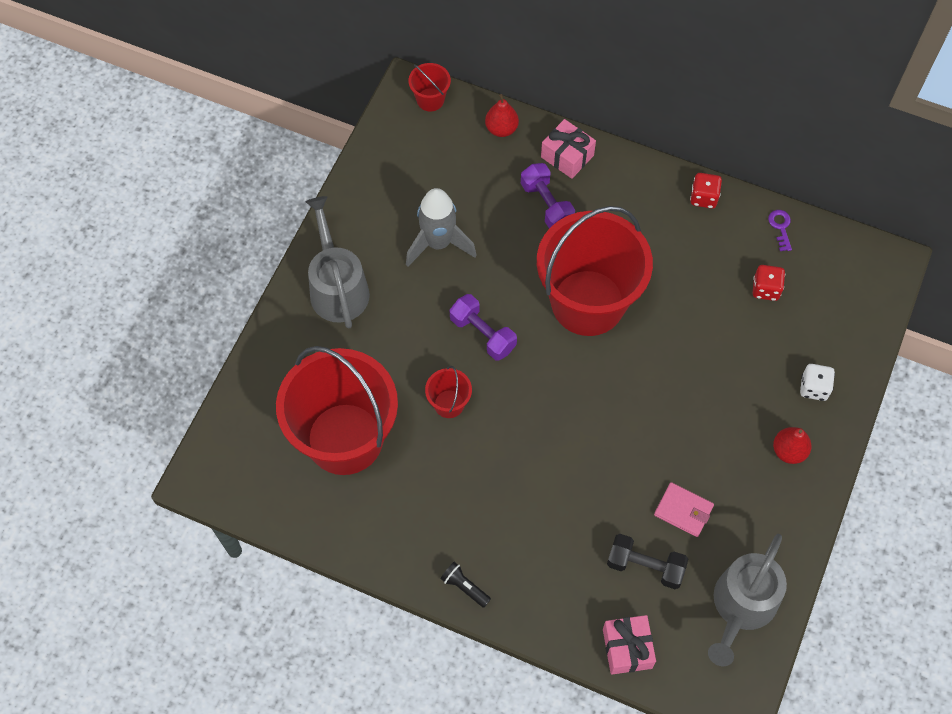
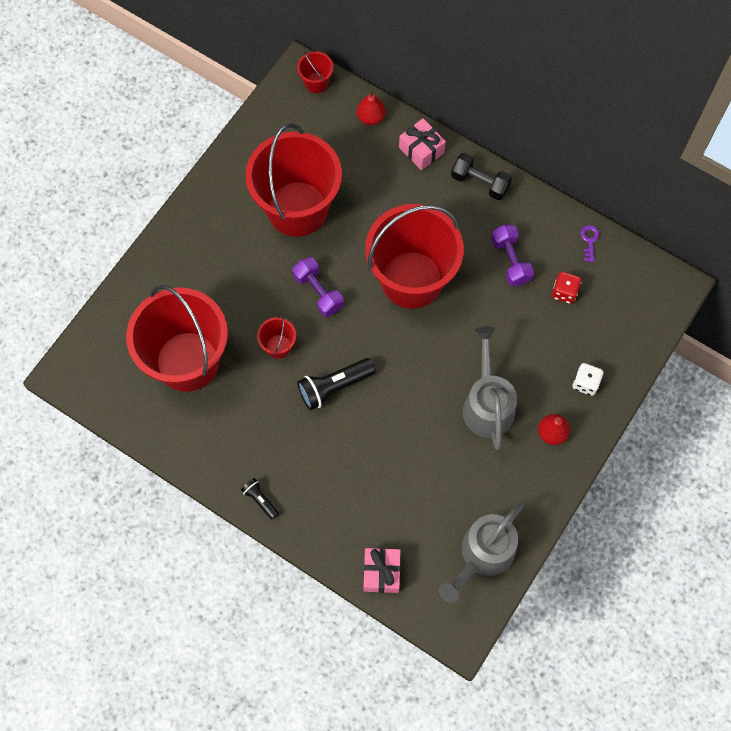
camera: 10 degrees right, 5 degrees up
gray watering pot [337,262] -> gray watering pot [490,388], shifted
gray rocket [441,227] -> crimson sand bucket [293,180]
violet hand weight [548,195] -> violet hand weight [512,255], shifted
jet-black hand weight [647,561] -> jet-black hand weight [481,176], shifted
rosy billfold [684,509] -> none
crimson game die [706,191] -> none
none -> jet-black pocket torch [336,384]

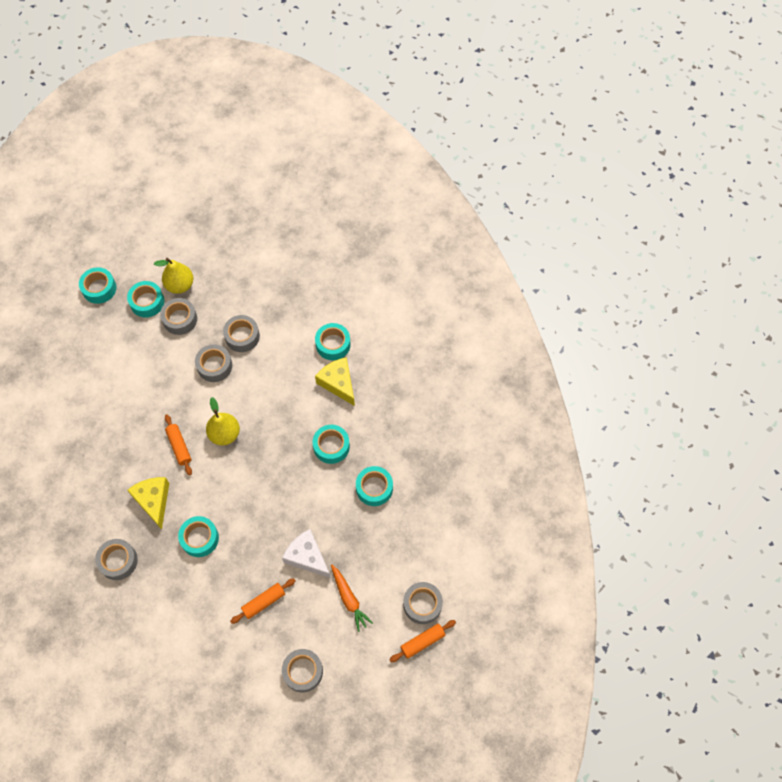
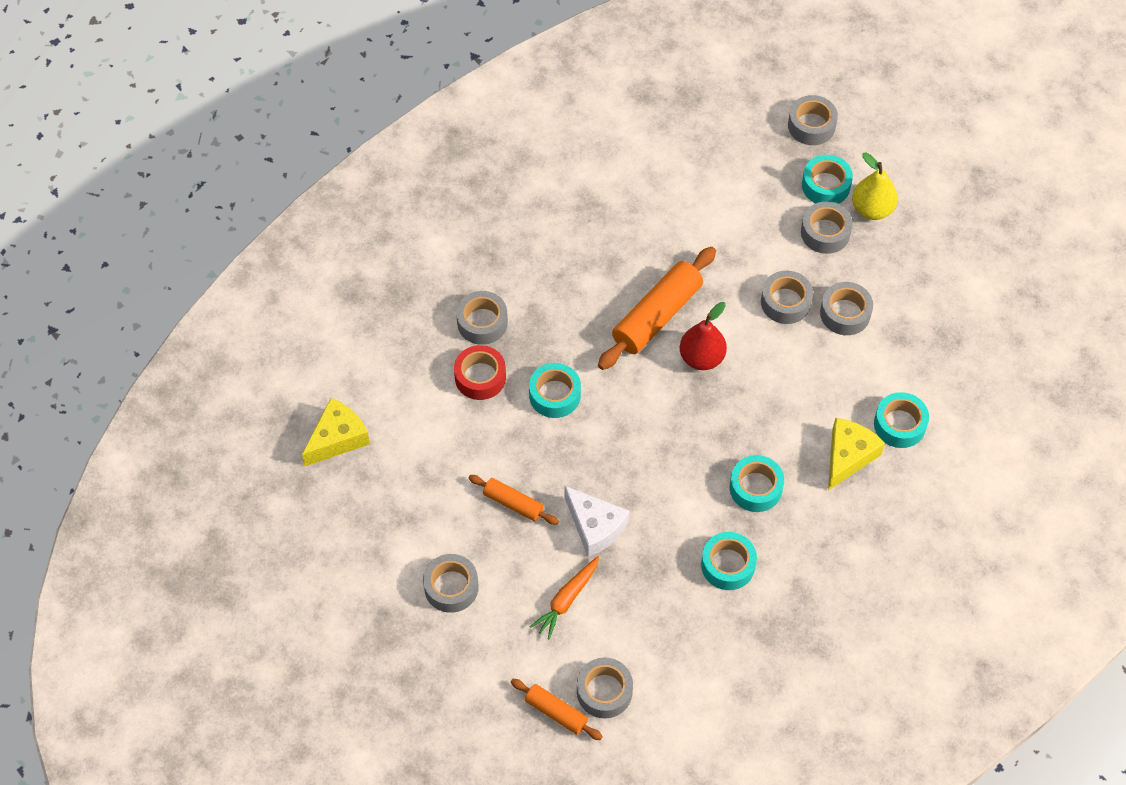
camera: 65 degrees right, 5 degrees down
turquoise roll of tape [97,285] -> gray roll of tape [813,120]
bright yellow cheese [148,503] -> bright yellow cheese [336,432], shifted
orange-coloured pastry roller [178,445] -> orange-coloured pastry roller [657,308], x1.84
bright yellow pear fruit [223,421] -> crimson pear fruit [703,336]
white cheese [306,553] -> white cheese [596,521], 120 degrees clockwise
none -> crimson roll of tape [480,372]

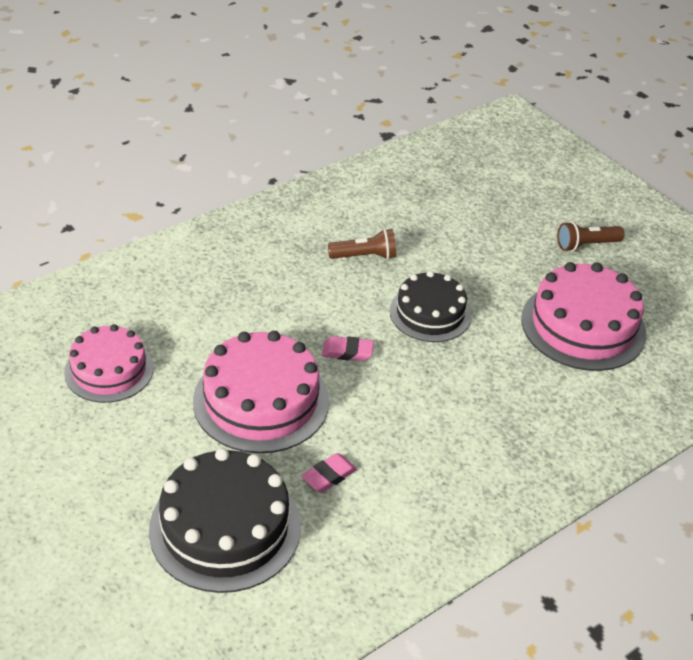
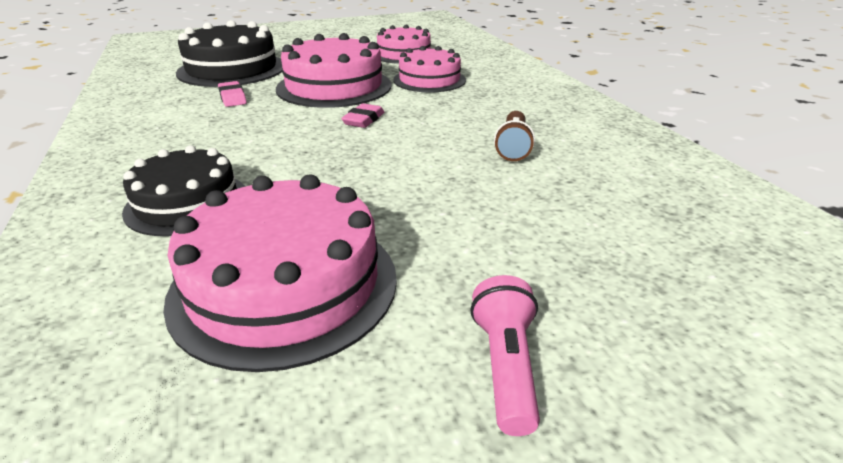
camera: 110 degrees right, 10 degrees down
jet-black cake [430,306] -> jet-black cake [183,190], shifted
brown pocket torch [591,236] -> rosy pocket torch [505,355]
none -> rosy cake [429,69]

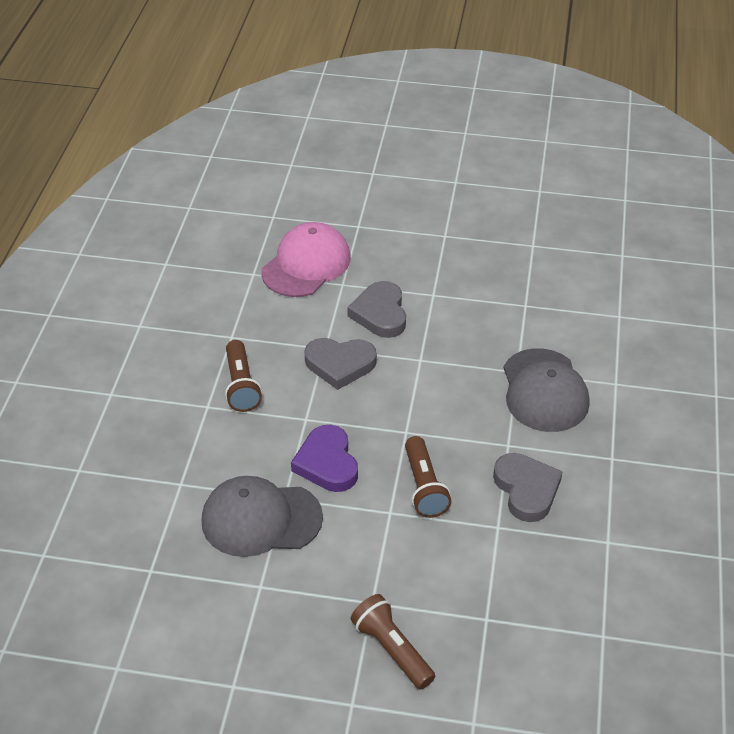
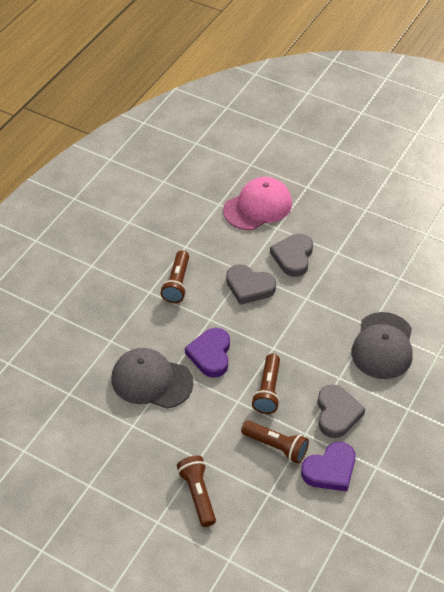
camera: 20 degrees right, 5 degrees up
none -> brown pocket torch [275,442]
none -> violet heart shape [328,466]

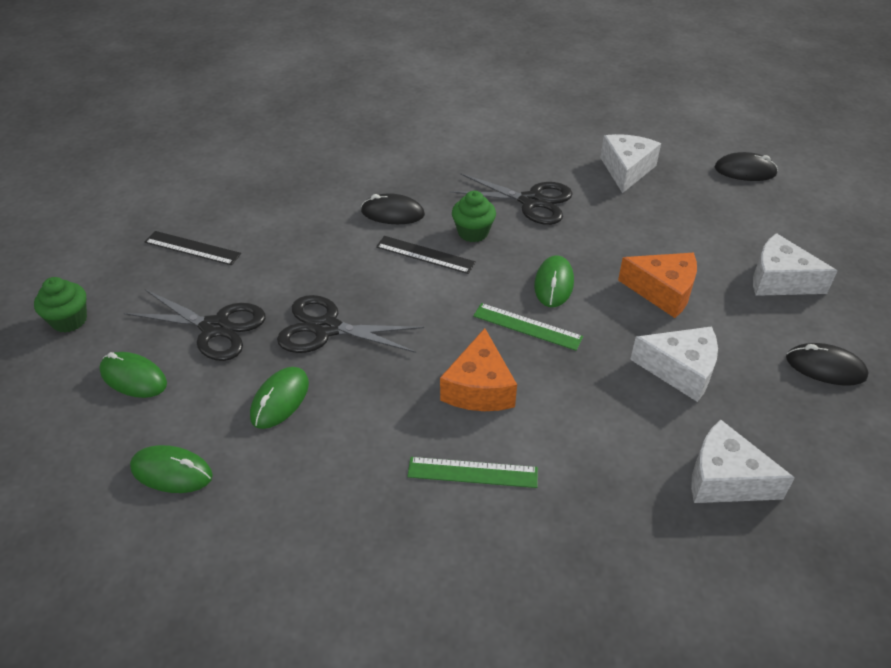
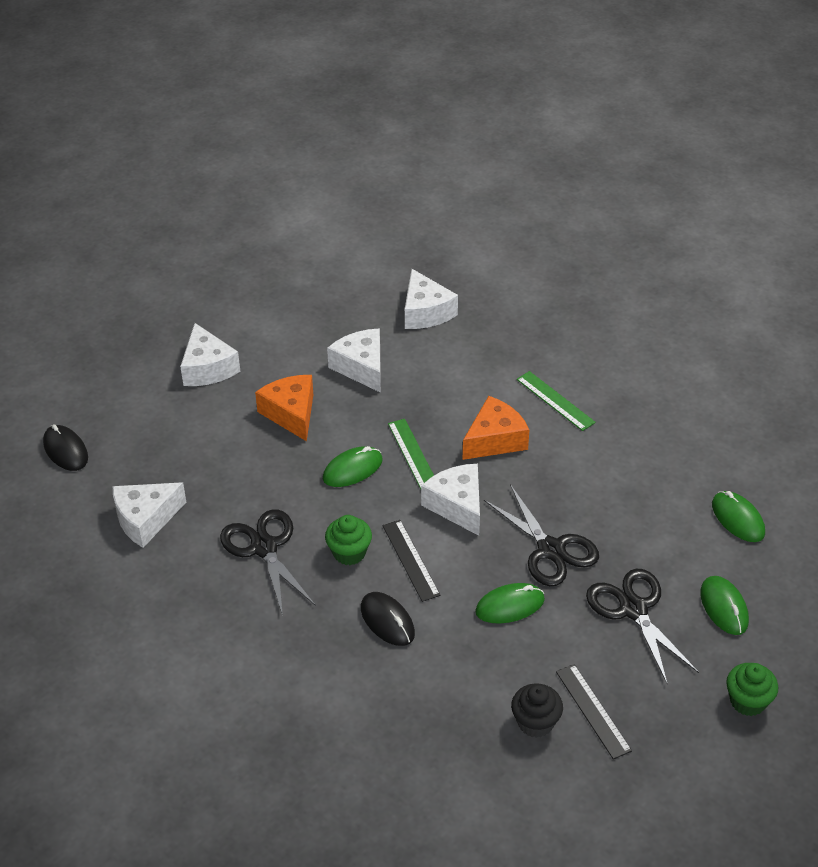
camera: 135 degrees left, 0 degrees up
emerald mouse [279,398] -> emerald mouse [510,603], shifted
jet-black mouse [827,364] -> none
none -> white cheese [450,500]
none -> jet-black fairy cake [537,710]

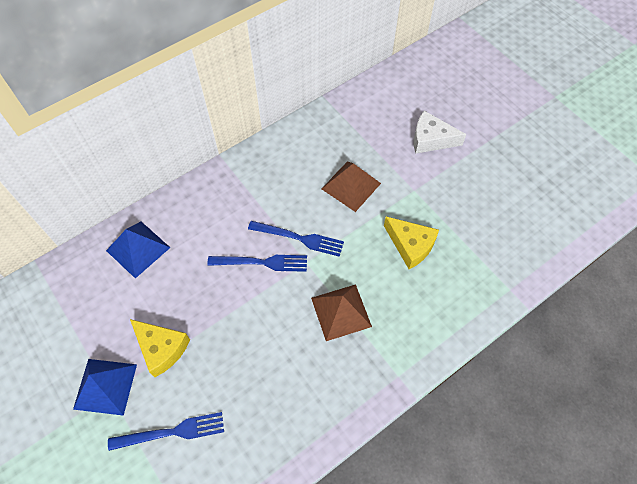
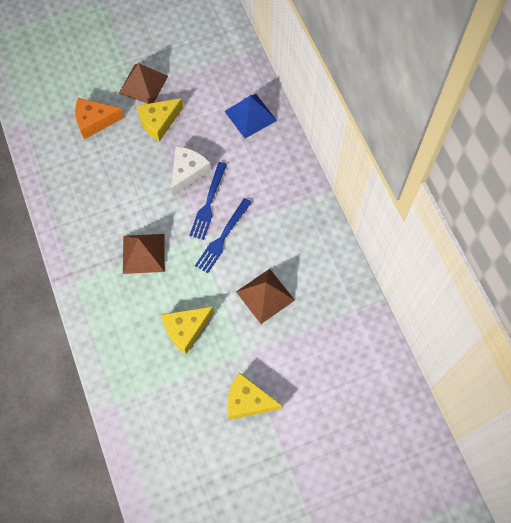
camera: 105 degrees right, 5 degrees up
royal blue pyramid [105,387] -> brown pyramid [143,83]
royal blue table fork [166,431] -> orange-coloured cheese [99,118]
white cheese [440,132] -> white cheese [191,171], shifted
none -> bright yellow cheese [254,396]

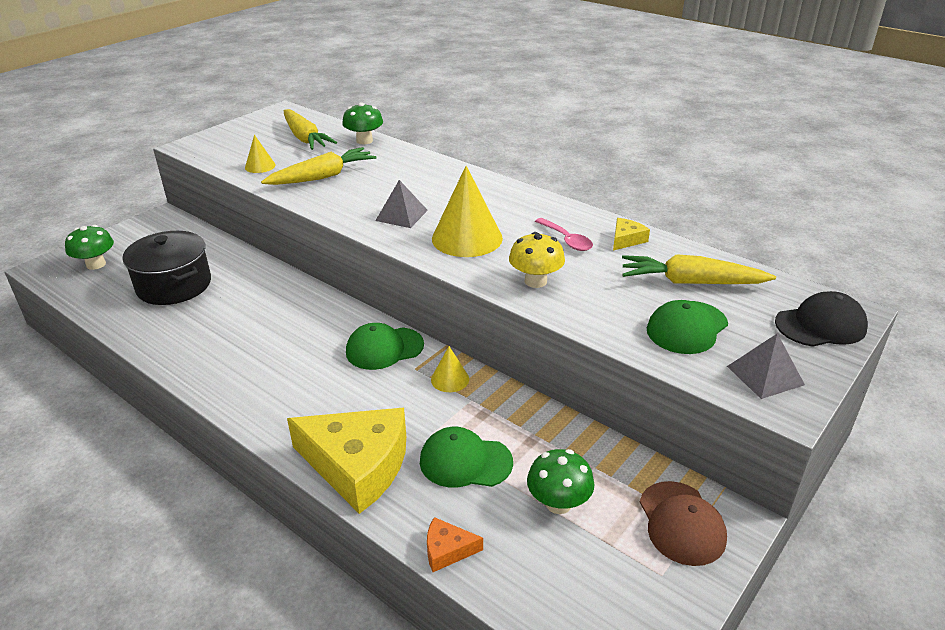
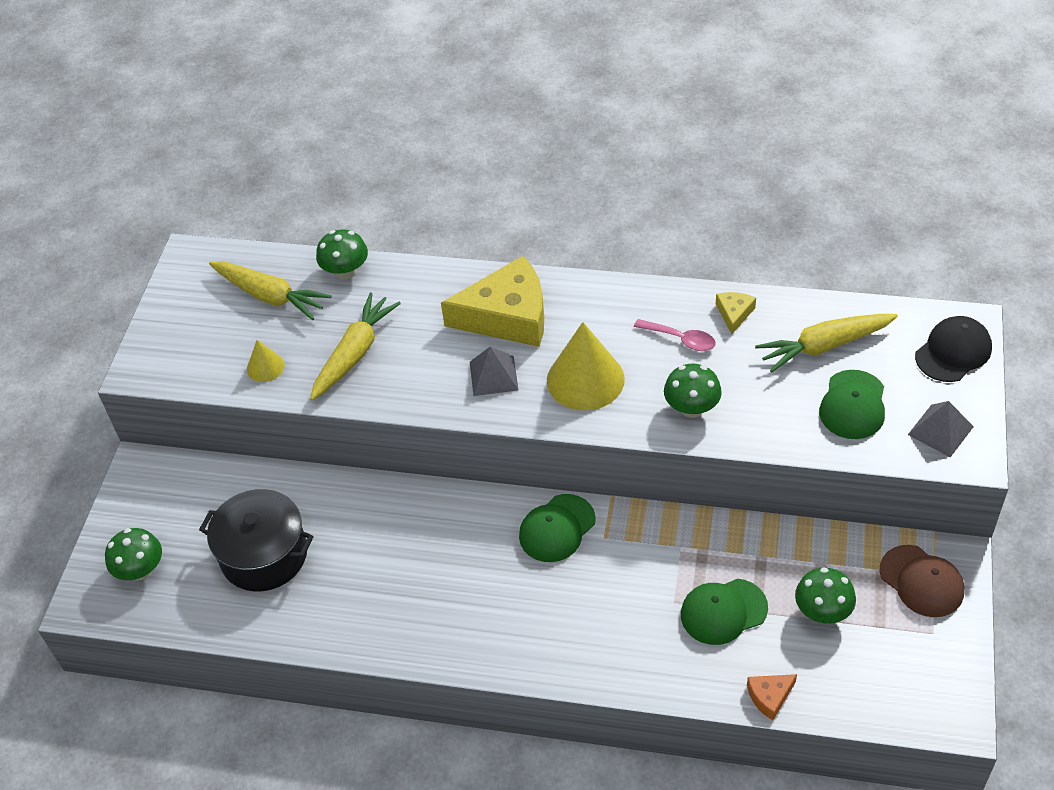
camera: 25 degrees left, 15 degrees up
bright yellow cheese [346,461] -> bright yellow cheese [492,301], shifted
bright yellow solid cone [450,369] -> none
bright yellow mushroom [537,260] -> emerald mushroom [693,390]

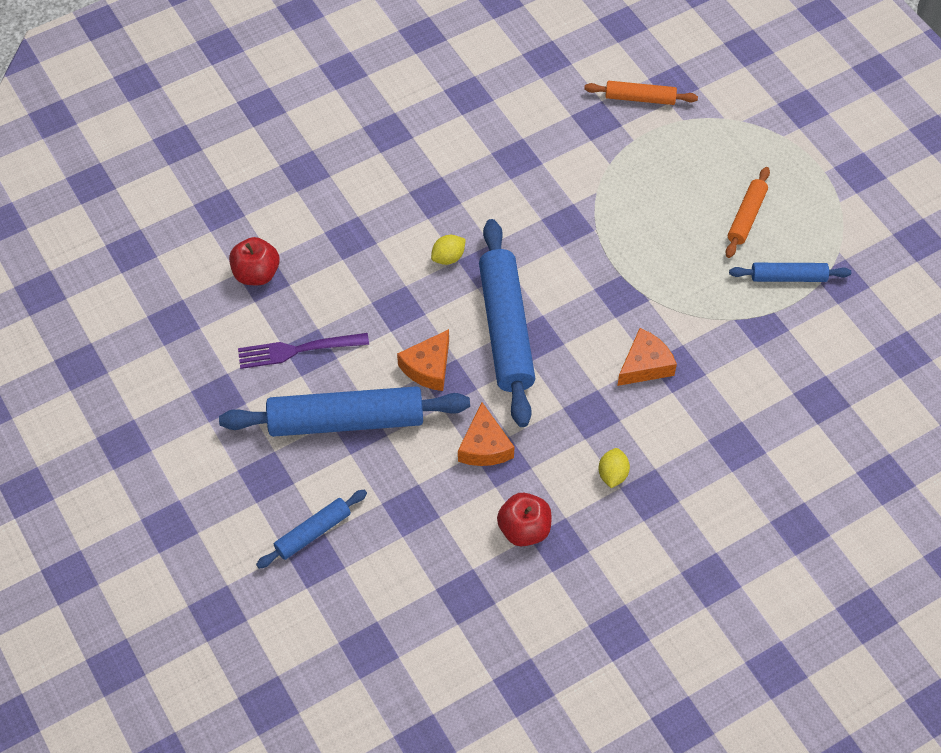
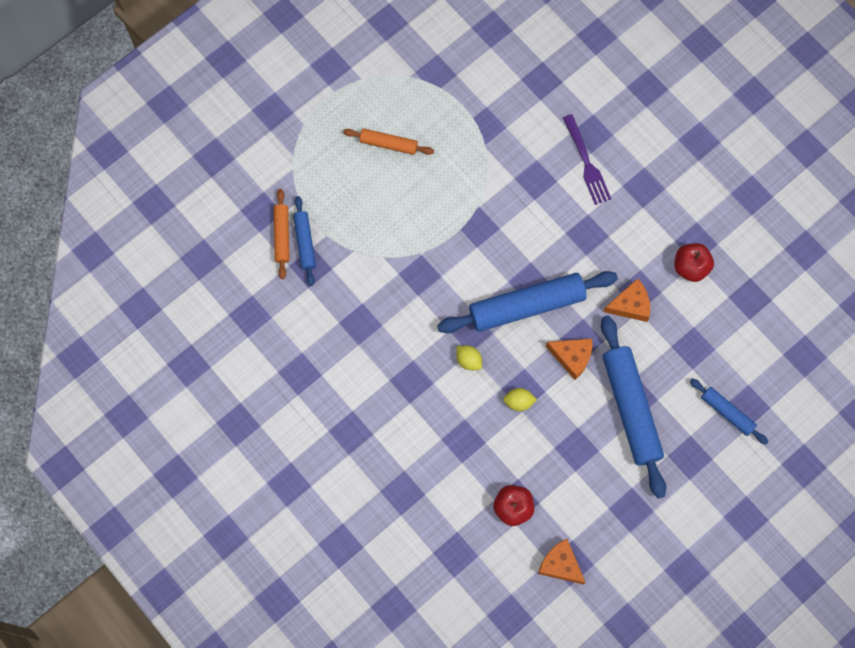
camera: 100 degrees left, 15 degrees up
violet table fork [303,351] -> violet table fork [587,159], shifted
bright yellow lemon [614,468] -> bright yellow lemon [520,399], shifted
orange-coloured cheese [647,357] -> orange-coloured cheese [562,562], shifted
royal blue pastry roller [790,272] -> royal blue pastry roller [304,241], shifted

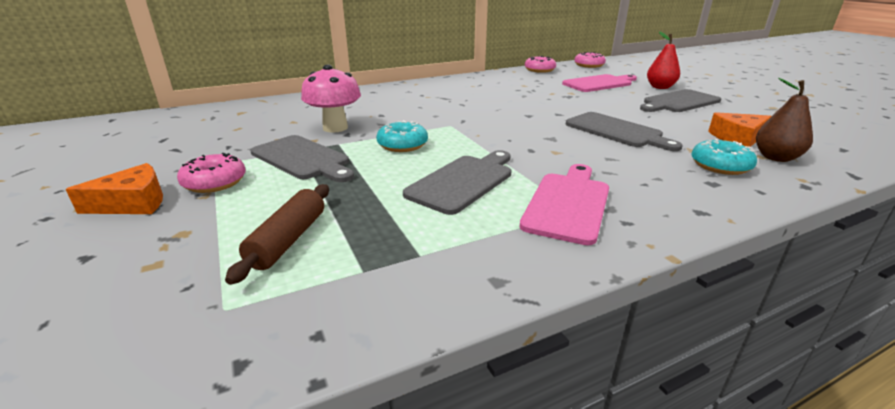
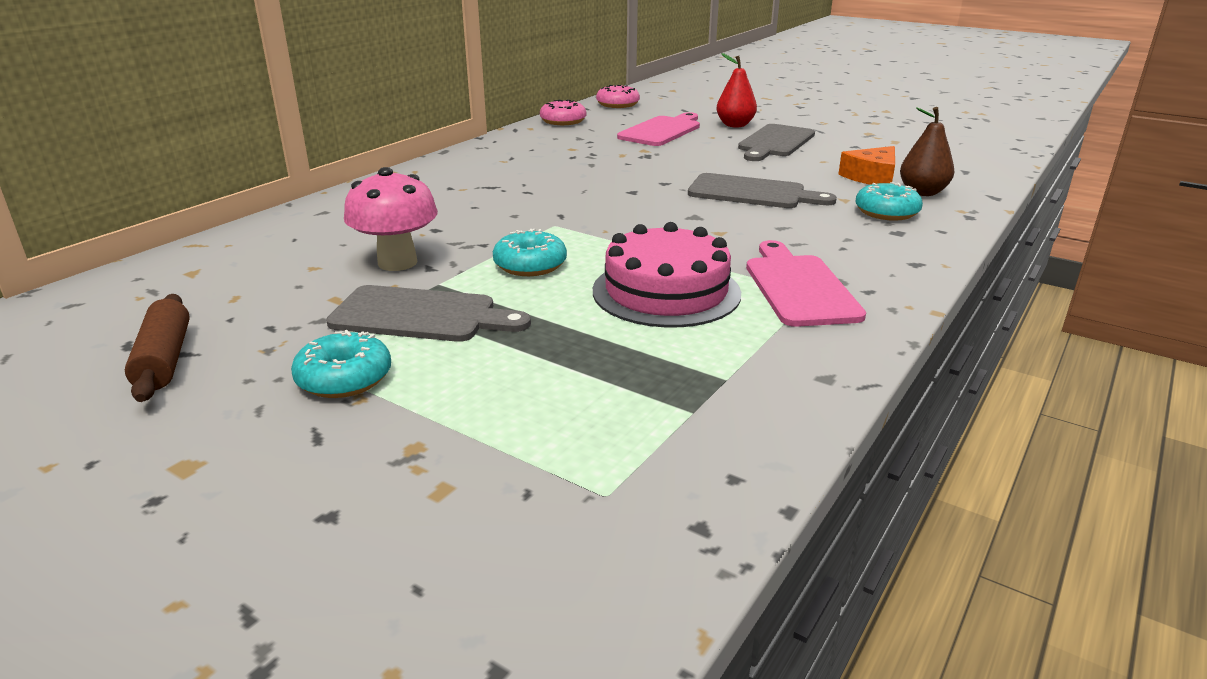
camera: 30 degrees left, 0 degrees up
orange-coloured cheese [114,188] -> none
rosy glazed donut [211,173] -> turquoise glazed donut [341,364]
brown pastry roller [277,234] -> brown pastry roller [157,348], shifted
gray bread board [457,182] -> rosy cake [667,274]

